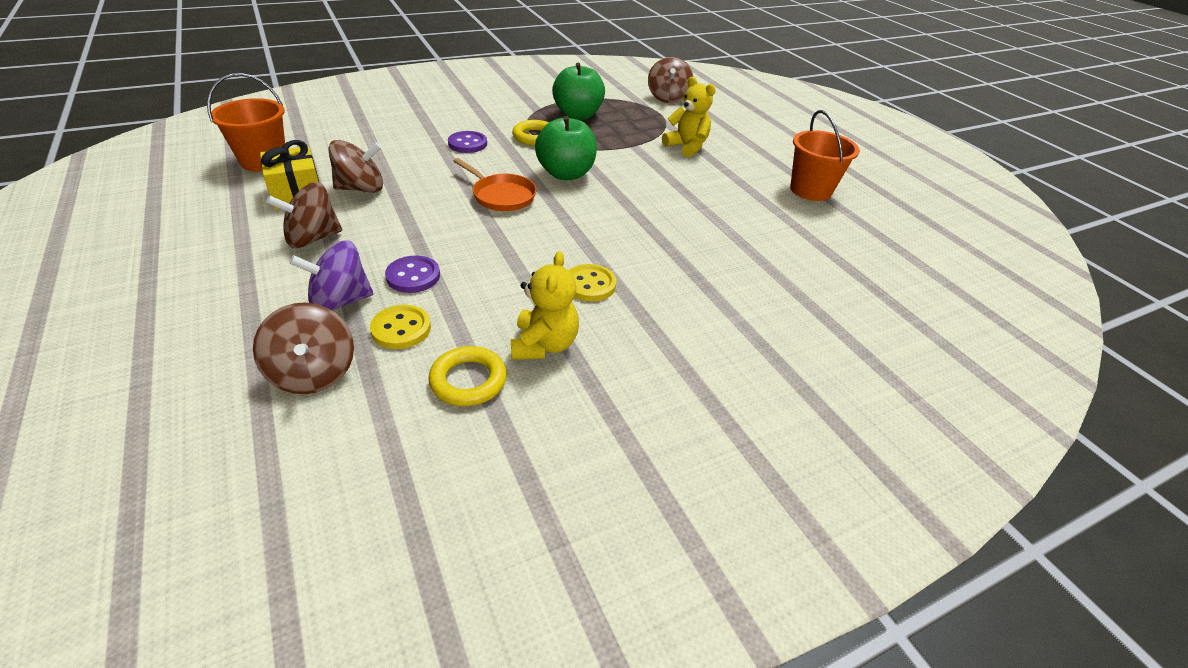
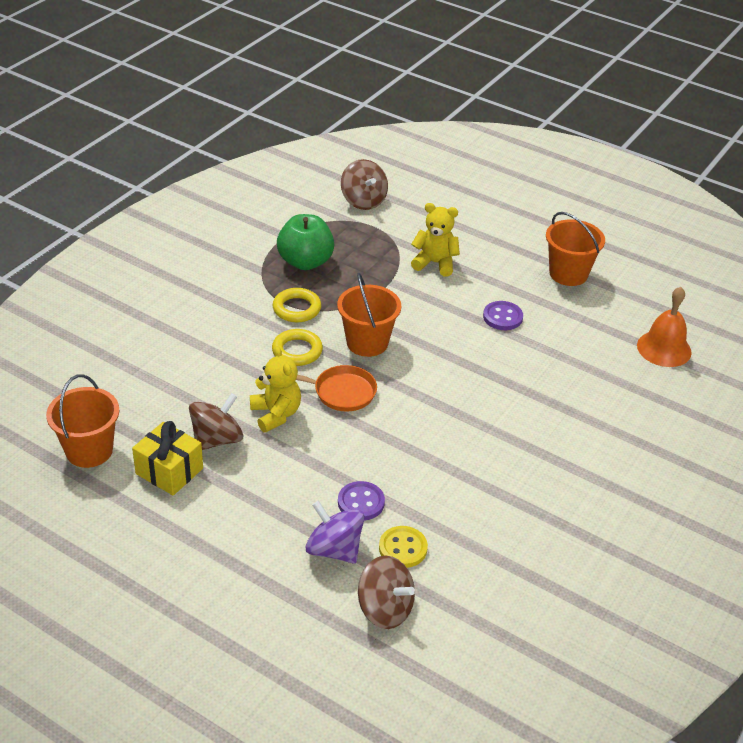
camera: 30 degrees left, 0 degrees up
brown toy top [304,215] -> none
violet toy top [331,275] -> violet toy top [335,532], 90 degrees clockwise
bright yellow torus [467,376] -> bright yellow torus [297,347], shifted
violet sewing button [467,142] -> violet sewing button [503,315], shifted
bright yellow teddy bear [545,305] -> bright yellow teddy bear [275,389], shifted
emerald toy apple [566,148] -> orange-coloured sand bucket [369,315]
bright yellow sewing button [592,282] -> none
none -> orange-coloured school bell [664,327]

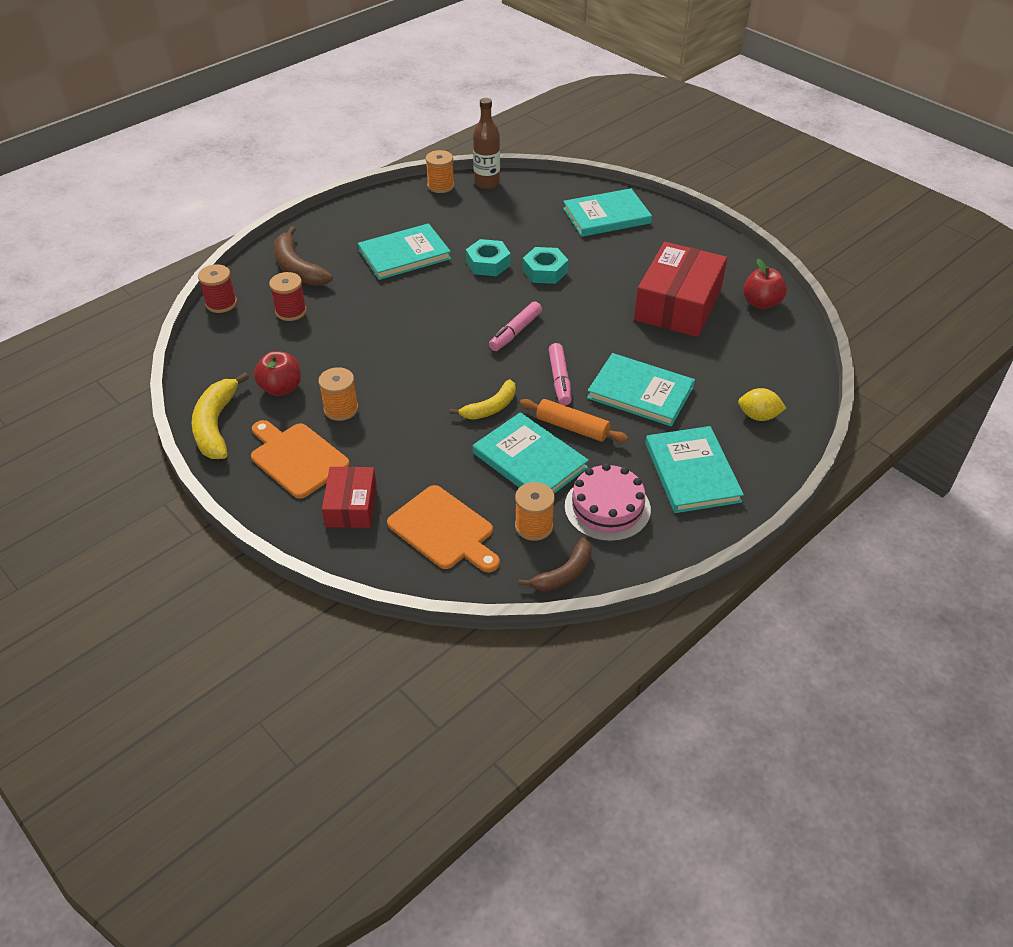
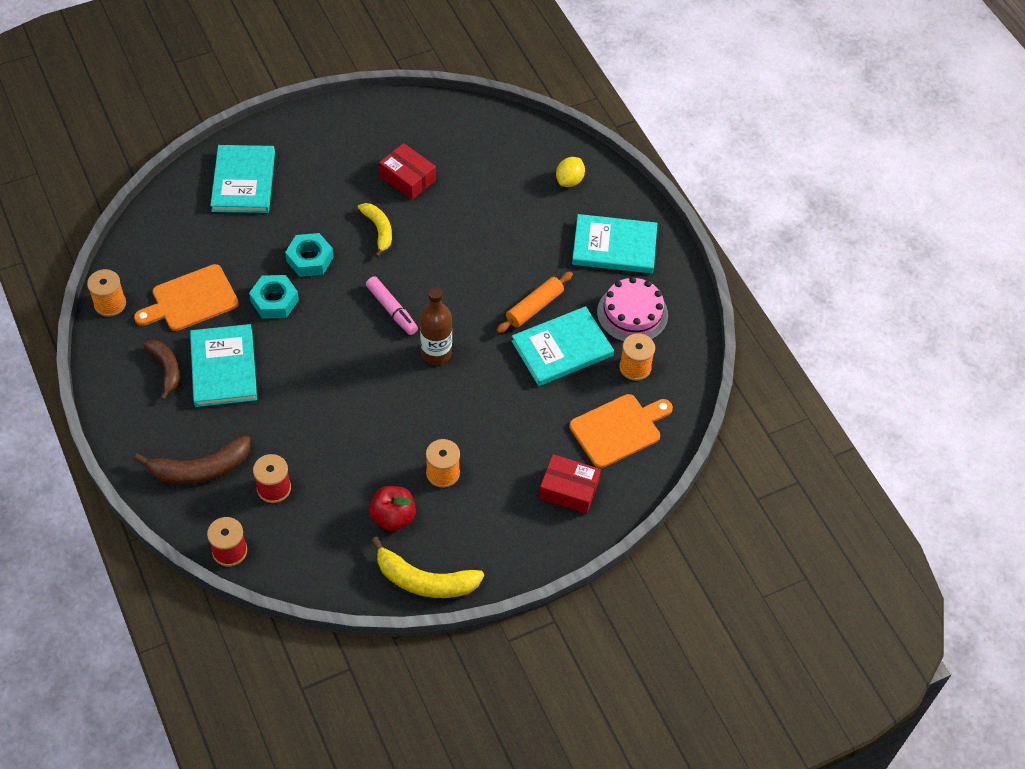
camera: 75 degrees left, 10 degrees up
orange-coloured bread board [300,459] -> orange-coloured bread board [186,297], shifted
bright yellow toy banana [483,400] -> bright yellow toy banana [375,230], shifted
brown drink bottle [486,143] -> brown drink bottle [436,326], shifted
brown toy banana [555,564] -> brown toy banana [161,370], shifted
rosy marker pen [560,374] -> none
turquoise hardback [641,390] -> none
crimson parcel [680,289] -> crimson parcel [407,171], x0.56
crimson toy apple [765,284] -> none

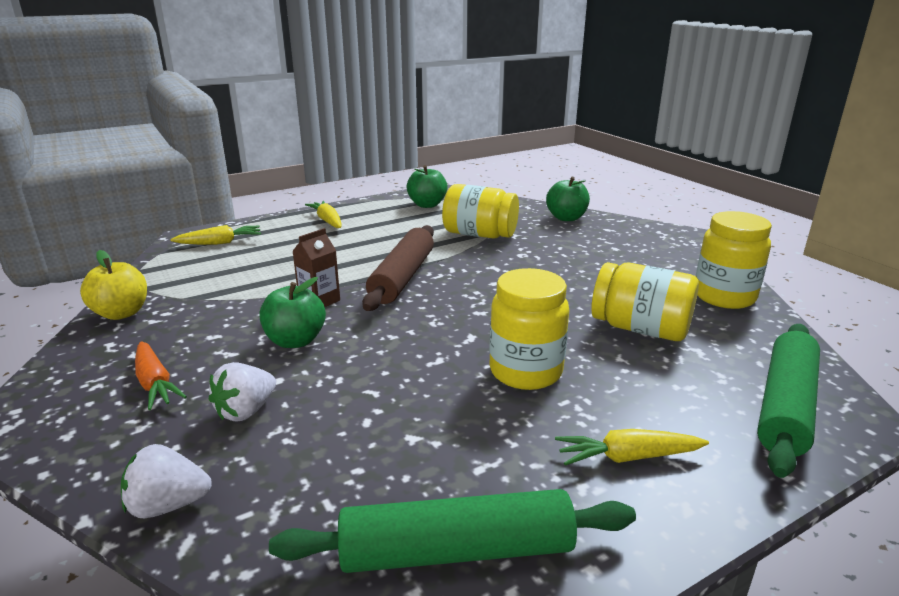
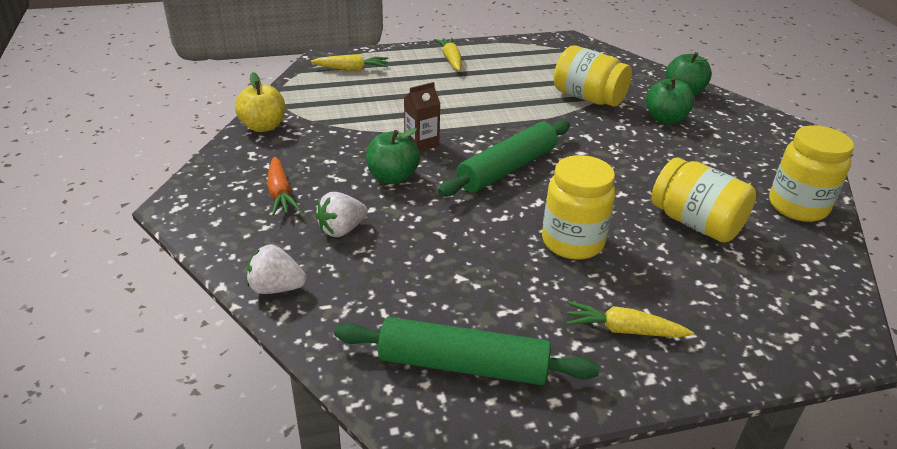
camera: 15 degrees right, 10 degrees up
brown pastry roller [398,268] -> none
emerald toy apple [427,186] -> emerald toy apple [670,101], shifted
emerald pastry roller [788,401] -> emerald pastry roller [504,158], shifted

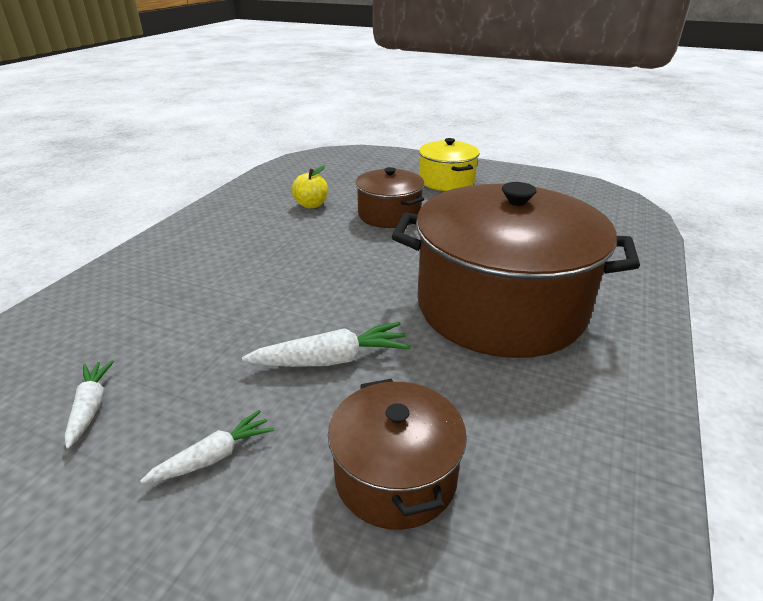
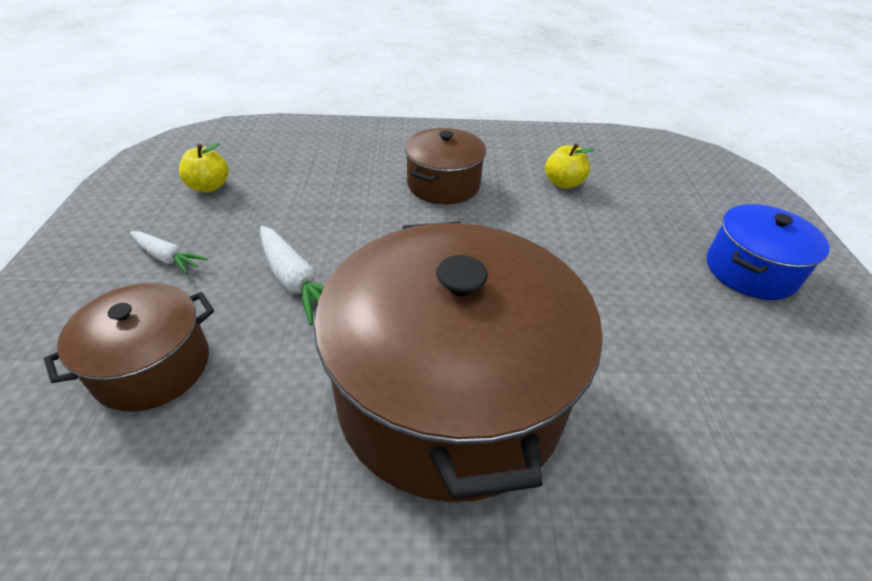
camera: 65 degrees right, 10 degrees up
white carrot [89,404] -> bright yellow toy apple [204,167]
brown pot [389,197] -> brown pot [445,166], shifted
bright yellow pot [449,164] -> royal blue pot [768,252]

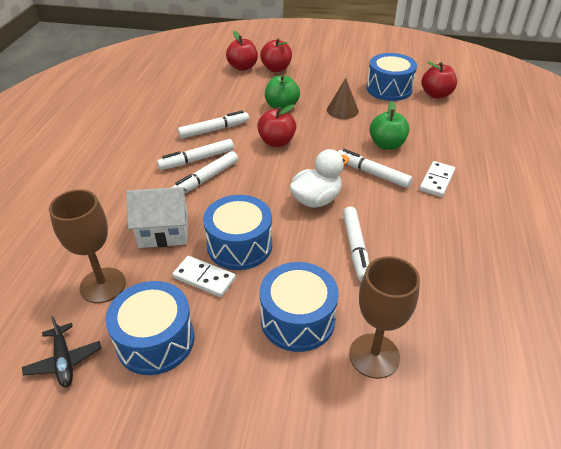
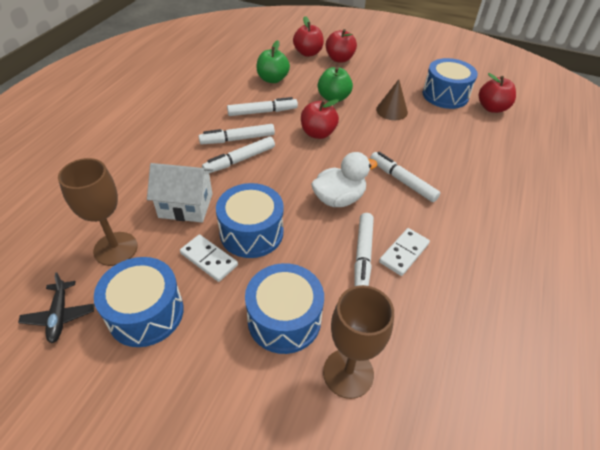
camera: 10 degrees right, 5 degrees up
emerald toy apple [389,125] -> emerald toy apple [273,61], shifted
white domino tile [437,179] -> white domino tile [404,252], shifted

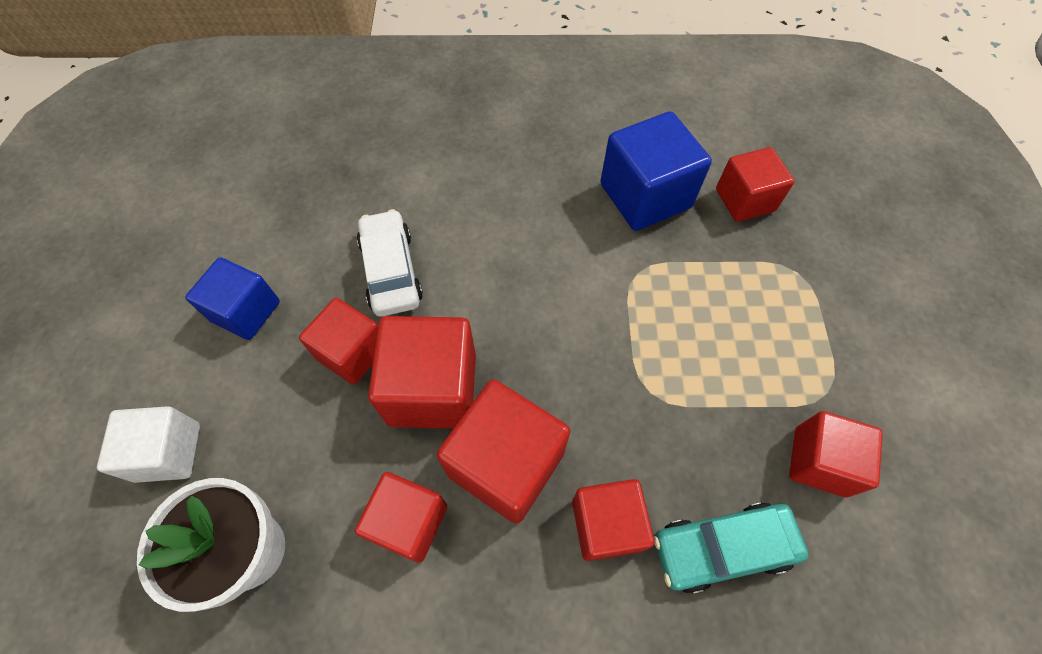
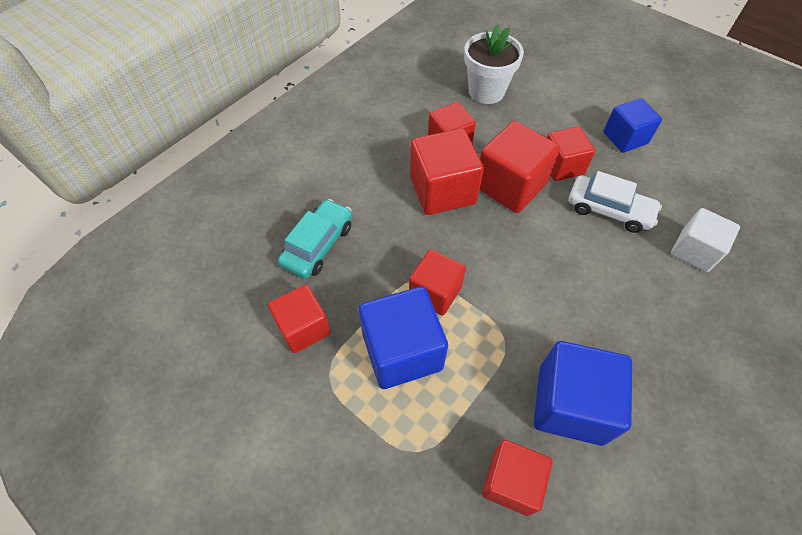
camera: 130 degrees right, 5 degrees down
white block [148,444] -> white block [705,240], shifted
crimson block [613,520] -> crimson block [437,282], shifted
none -> royal blue block [403,337]

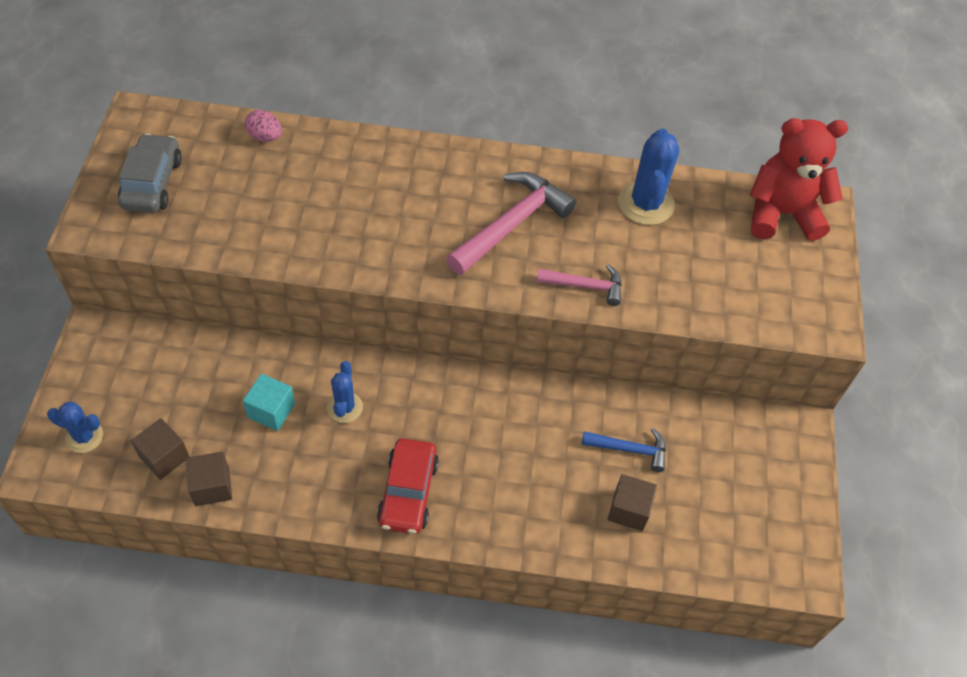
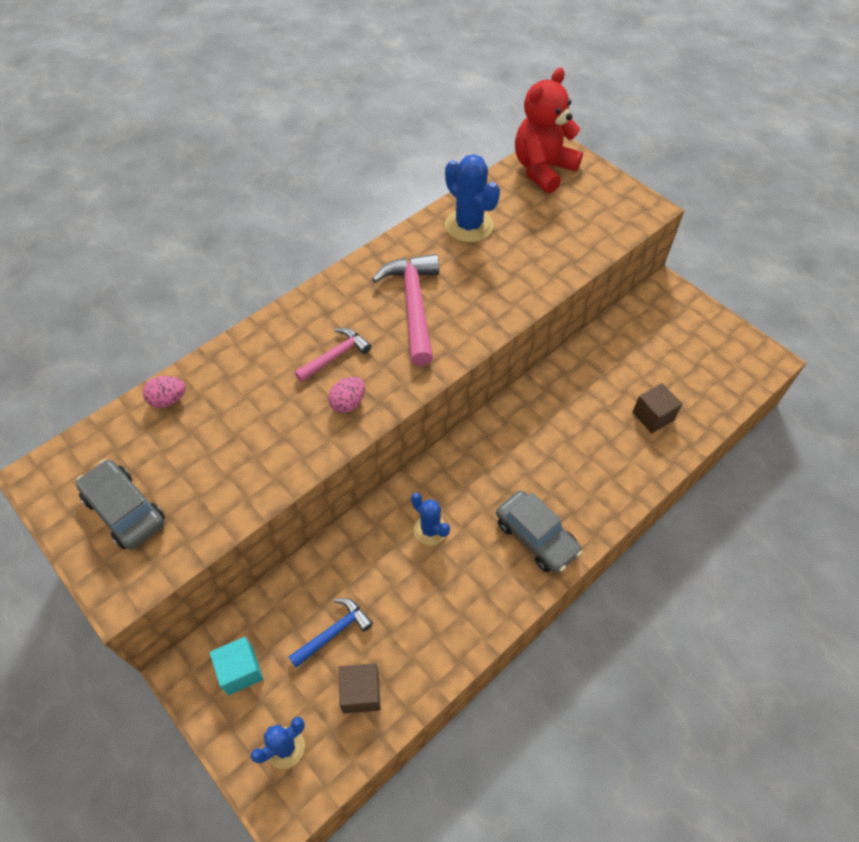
camera: 45 degrees left, 0 degrees up
brown block [208,479] -> none
turquoise block [269,402] -> turquoise block [237,666], shifted
crimson toy car [408,486] -> gray toy car [539,531]
rosy carpenter's hammer [579,285] -> rosy carpenter's hammer [332,355], shifted
royal blue carpenter's hammer [624,450] -> royal blue carpenter's hammer [331,633], shifted
none -> rosy egg [346,395]

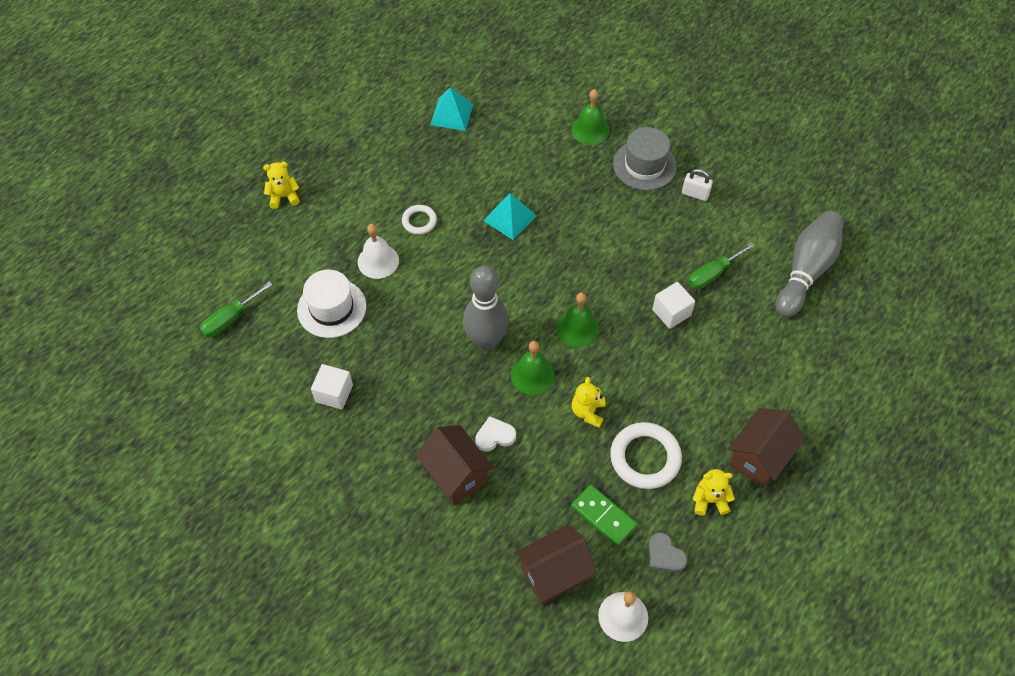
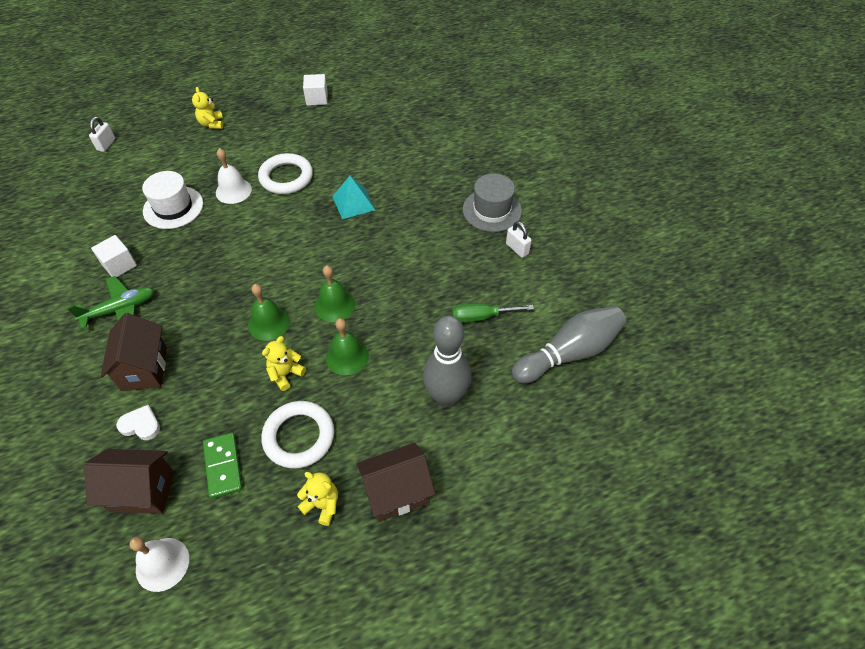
camera: 30 degrees right, 5 degrees down
emerald hand screwdriver [236,309] -> none
bright yellow teddy bear [281,185] -> bright yellow teddy bear [207,108], 120 degrees counterclockwise
white torus [419,220] -> white torus [285,173], x1.78
turquoise pyramid [451,109] -> none
gray tenpin [486,308] -> gray tenpin [447,361], shifted
white heart shape [495,434] -> white heart shape [138,422], shifted
emerald school bell [590,117] -> emerald school bell [347,346], shifted
gray heart shape [667,552] -> none
white block [673,305] -> white block [315,90], shifted
none -> emerald toy plane [110,302]
none -> white lock [102,134]

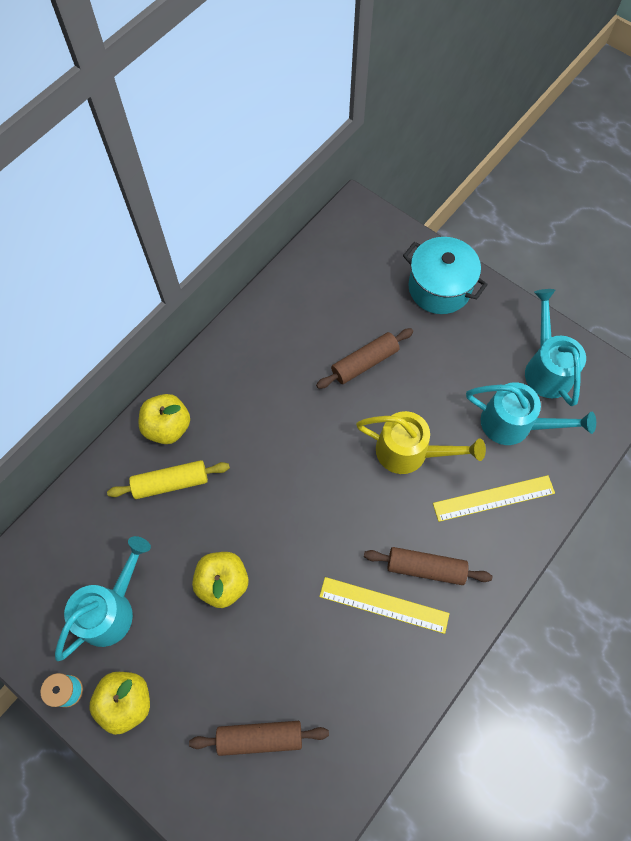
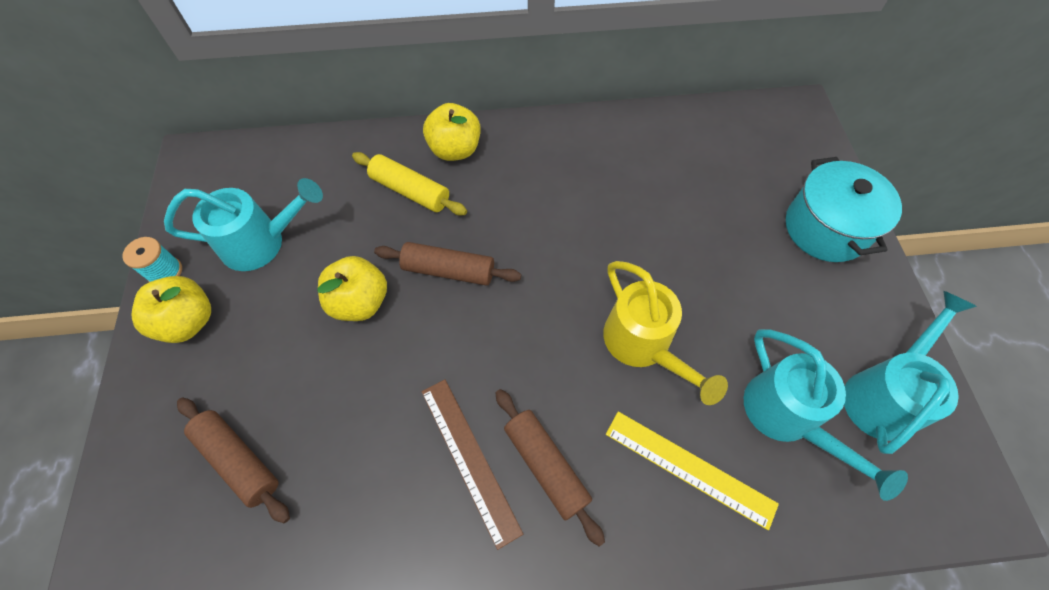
camera: 45 degrees right, 5 degrees down
brown pastry roller [364,358] -> brown pastry roller [447,264], shifted
bright yellow ruler [384,605] -> brown ruler [472,464]

